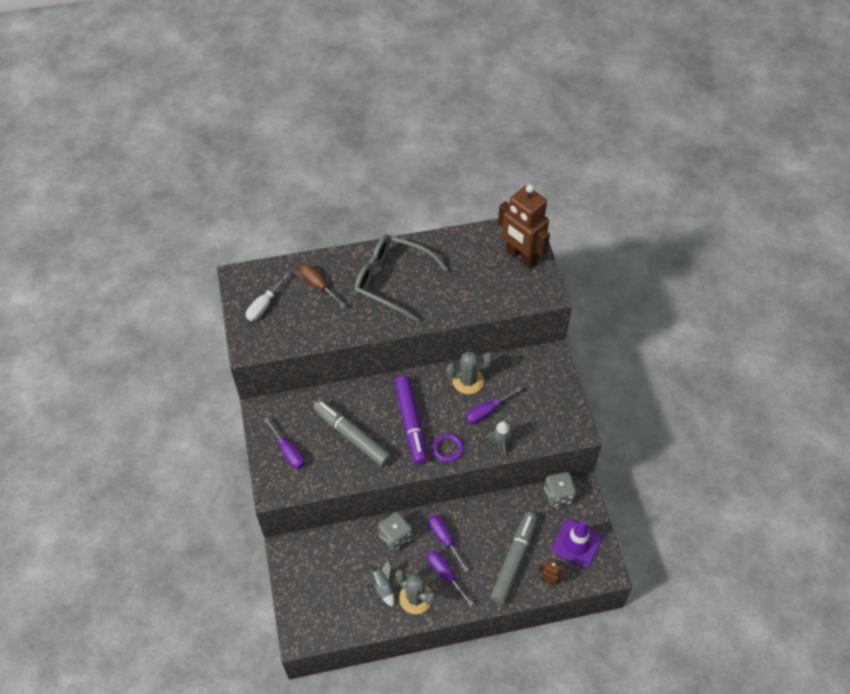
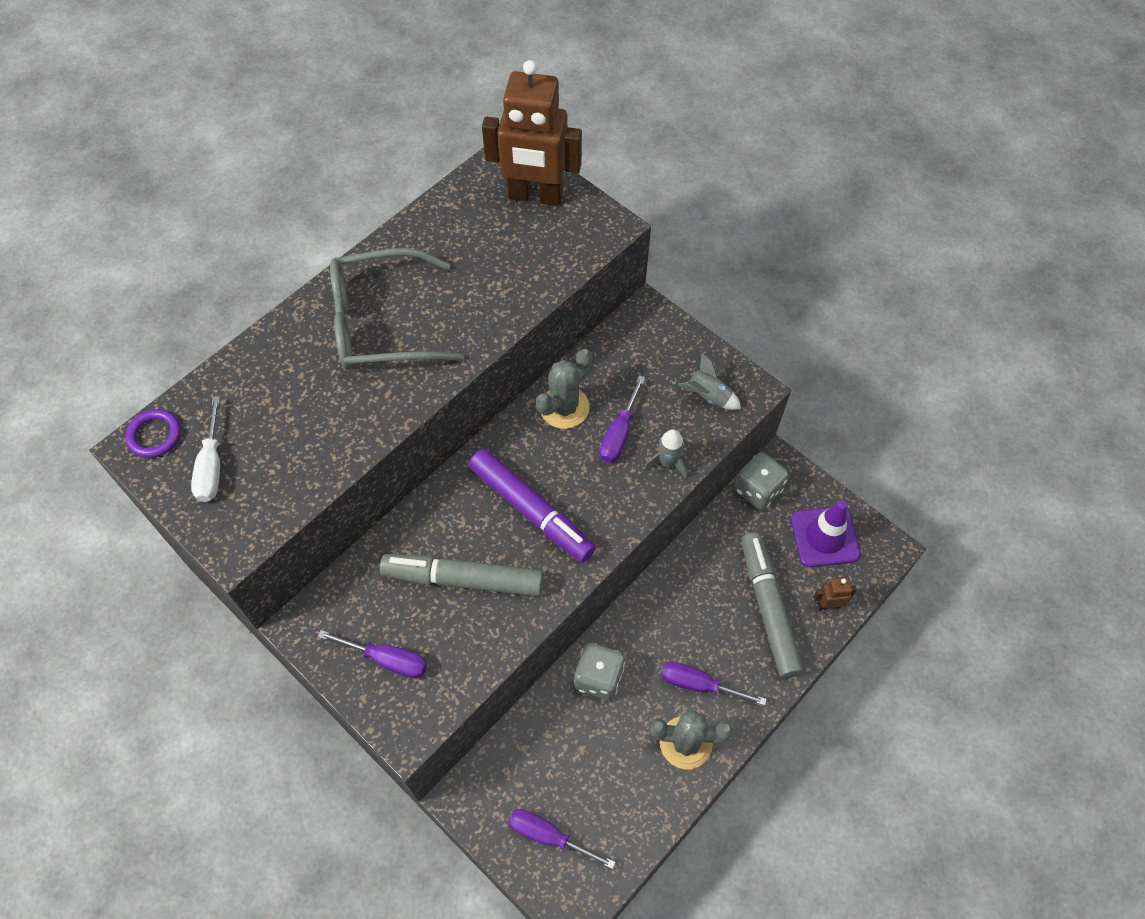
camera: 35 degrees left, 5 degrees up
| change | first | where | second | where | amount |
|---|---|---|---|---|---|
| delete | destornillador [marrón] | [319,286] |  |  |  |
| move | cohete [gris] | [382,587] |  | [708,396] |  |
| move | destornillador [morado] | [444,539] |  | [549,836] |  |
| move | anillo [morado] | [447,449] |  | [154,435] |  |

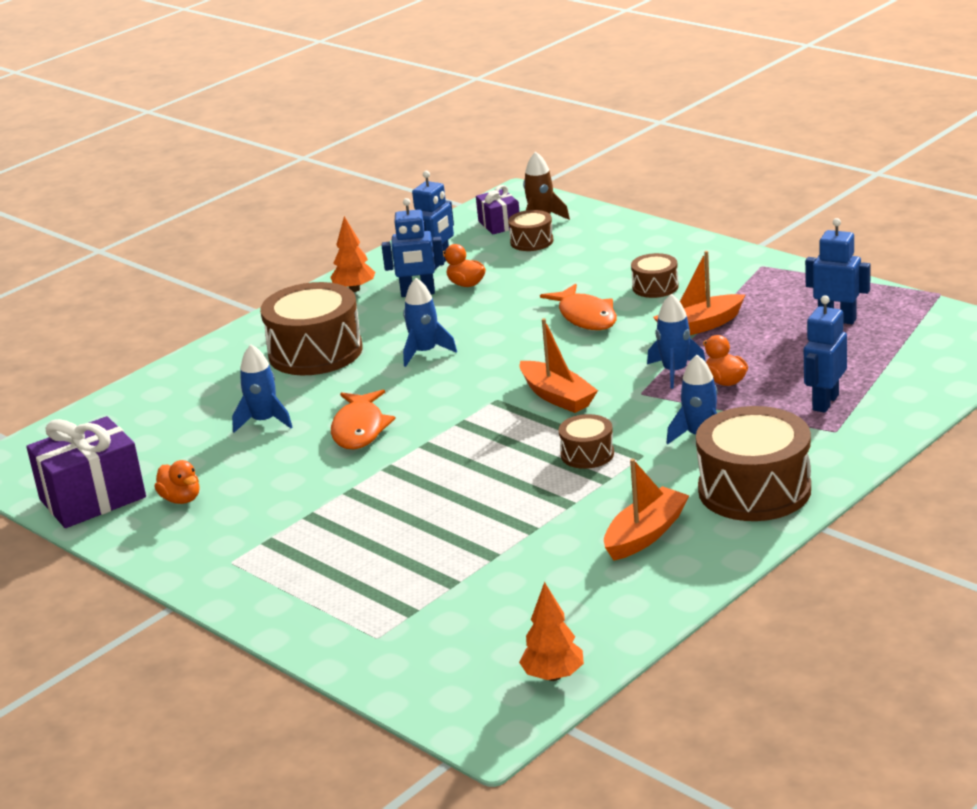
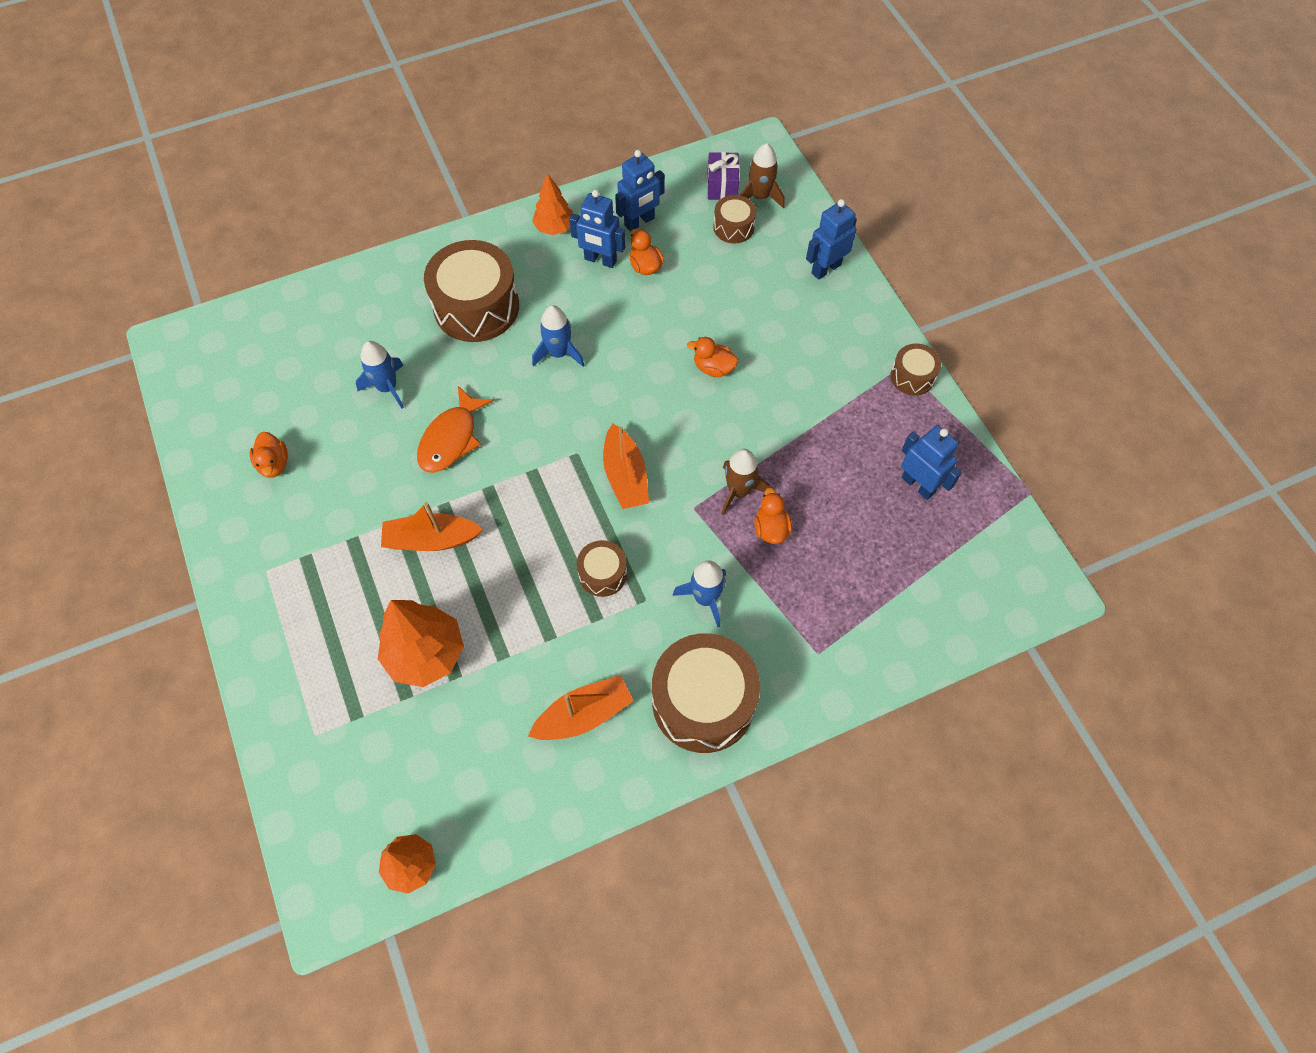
camera: 20 degrees right, 35 degrees up
| change | first | where | second | where | amount |
|---|---|---|---|---|---|
| delete | regalo [morado] | [92,498] |  |  |  |
| replace | pez [naranja] | [585,317] | pato [naranja] | [713,368] |  |
| move | tambor [marrón] | [655,287] |  | [912,376] |  |
| recolor | cohete [azul] | [675,371] | cohete [marrón] | [738,491] |  |
| move | barco [naranja] | [699,326] |  | [431,539] |  |
| move | robot [azul] | [825,402] |  | [826,268] |  |
| insert |  |  | árbol [naranja] | [426,654] |  |

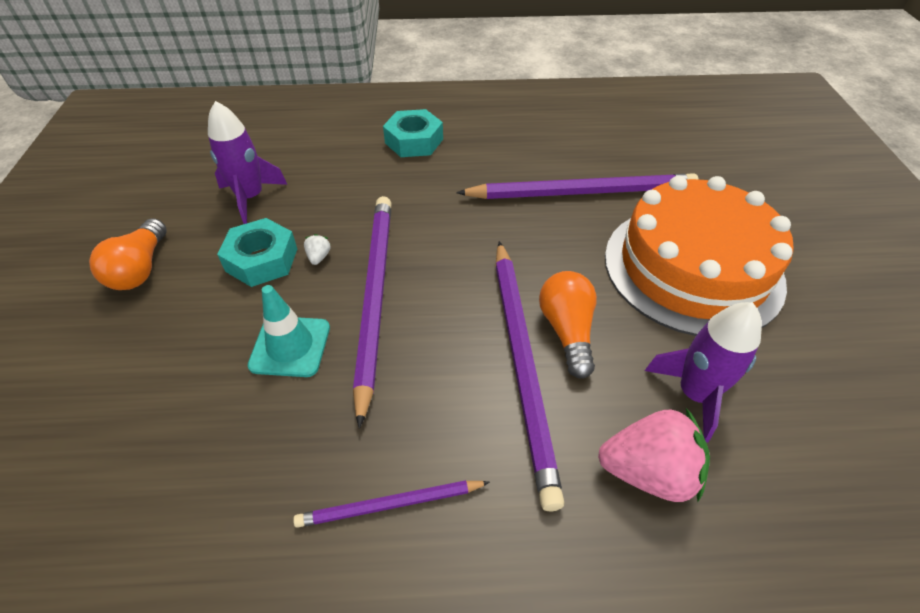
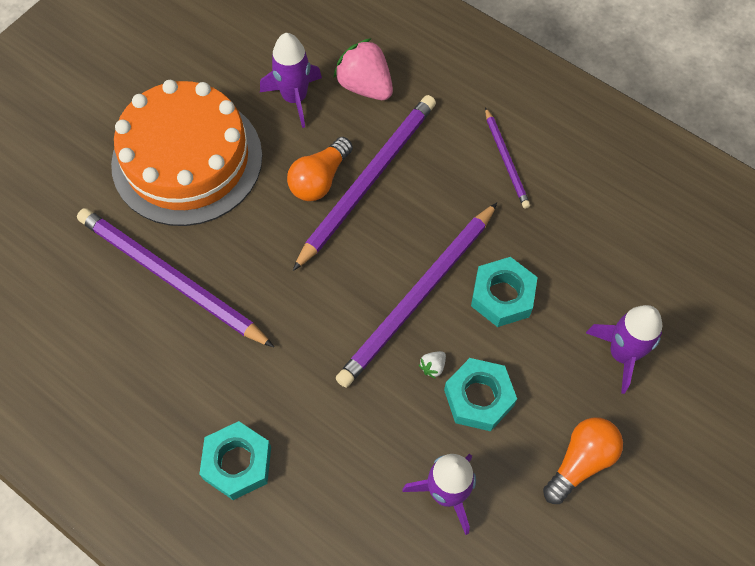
camera: 140 degrees left, 15 degrees up
| change | first | where | second | where | amount |
|---|---|---|---|---|---|
| replace | cono de tráfico [turquesa] | [290,346] | tuerca [turquesa] | [502,296] |  |
| rotate | lápiz [morado] | [390,505] |  | [506,160] | 45 degrees clockwise |
| insert |  |  | cohete [morado] | [622,354] |  |

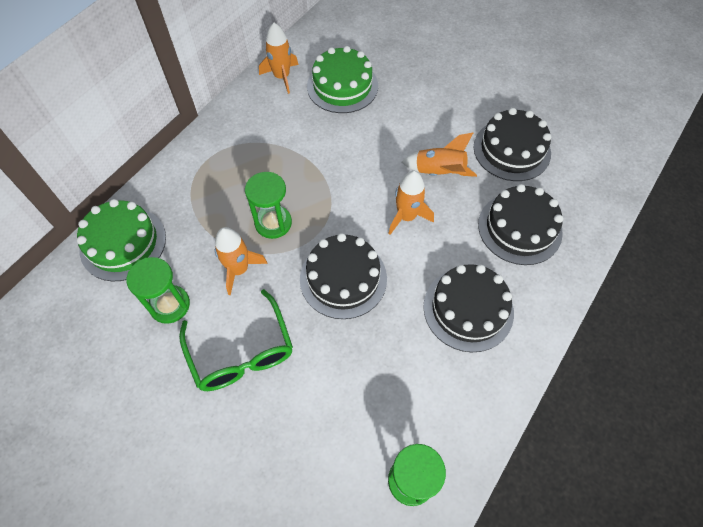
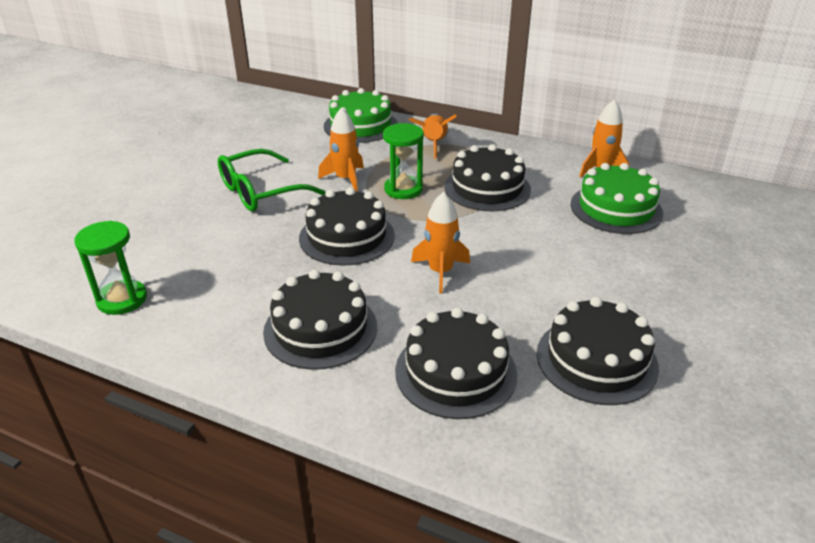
camera: 80 degrees right, 25 degrees down
| change | first | where | second | where | amount |
|---|---|---|---|---|---|
| delete | reloj de arena [verde] | [170,305] |  |  |  |
| move | cohete [naranja] | [439,172] |  | [434,144] |  |
| insert |  |  | tarta [negro] | [487,188] |  |

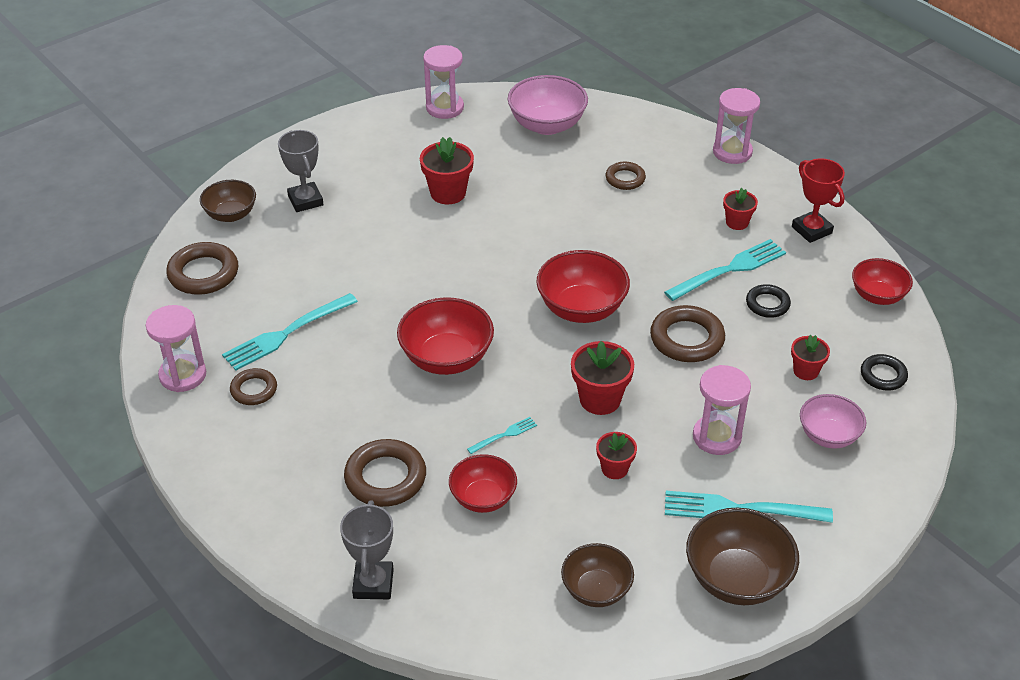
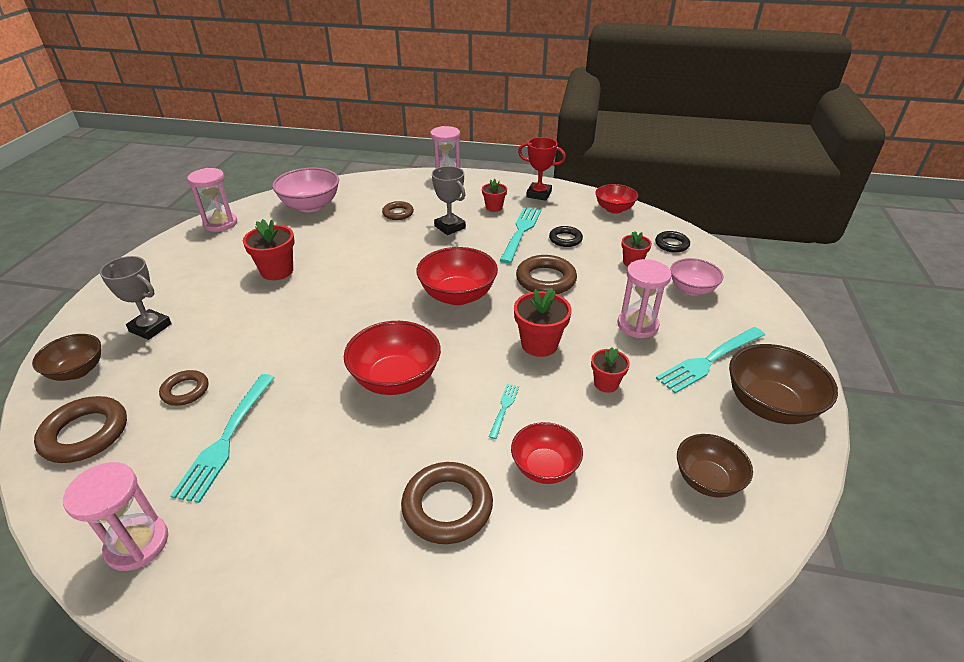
camera: 40 degrees left, 5 degrees down
| change | first | where | second | where | amount |
|---|---|---|---|---|---|
| move | anillo [marrón] | [254,390] |  | [185,391] |  |
| move | trofeo [gris] | [373,584] |  | [450,227] |  |

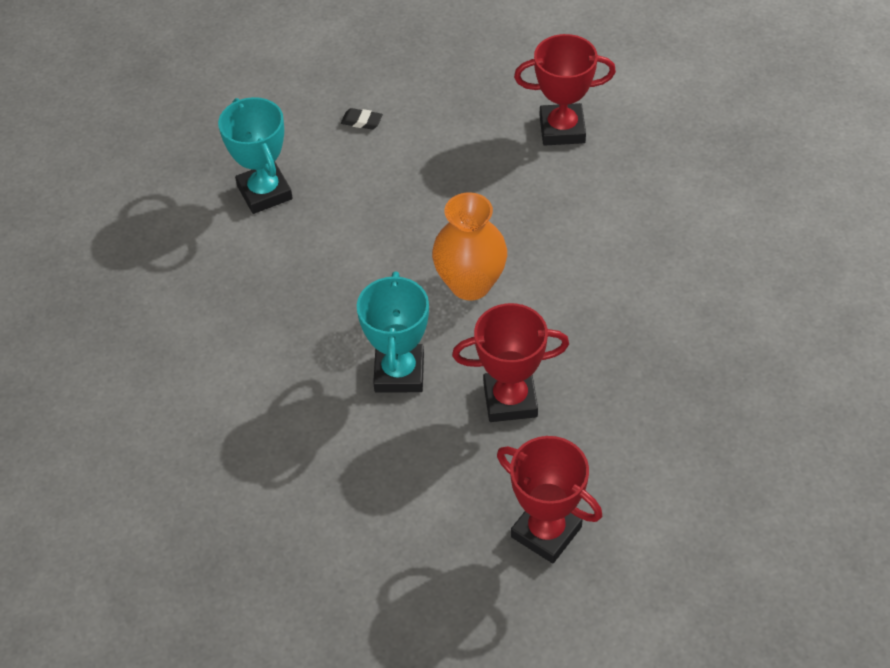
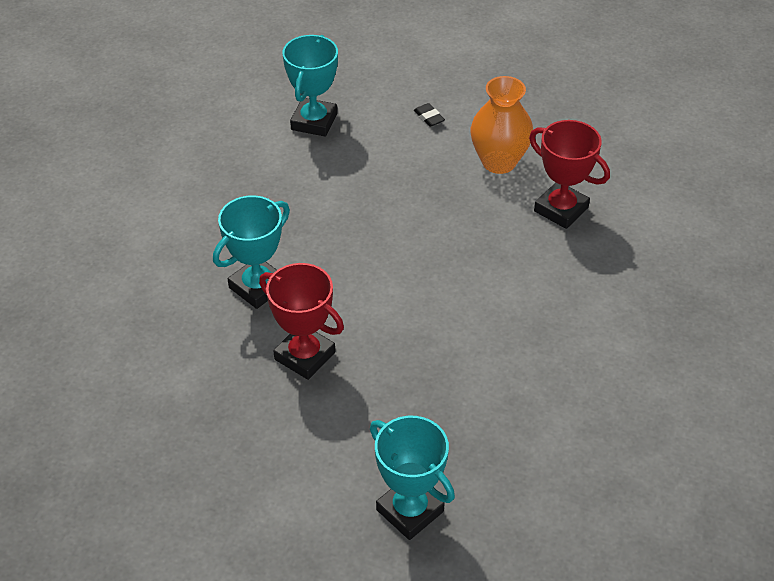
camera: 40 degrees right, 5 degrees down
| change | first | where | second | where | amount |
|---|---|---|---|---|---|
| move | florero [naranja] | [470,284] |  | [499,162] |  |
| delete | trofeo [rojo] | [546,532] |  |  |  |
| insert |  |  | trofeo [turquesa] | [409,510] |  |

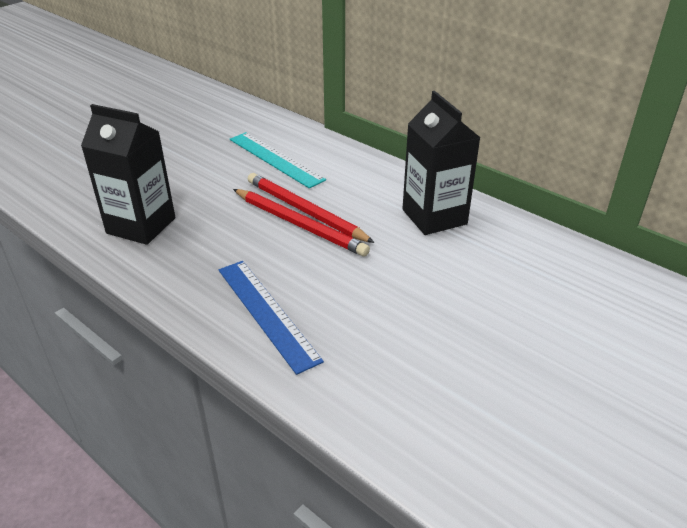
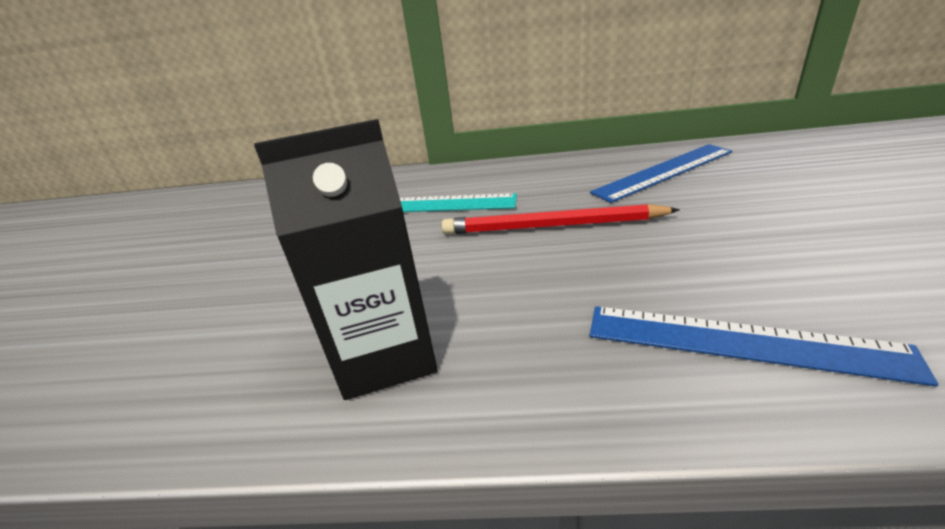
camera: 35 degrees left, 5 degrees down
| change | first | where | second | where | amount |
|---|---|---|---|---|---|
| delete | lápiz [rojo] | [299,224] |  |  |  |
| replace | cartón de leche [negro] | [434,217] | regla [azul] | [664,172] |  |

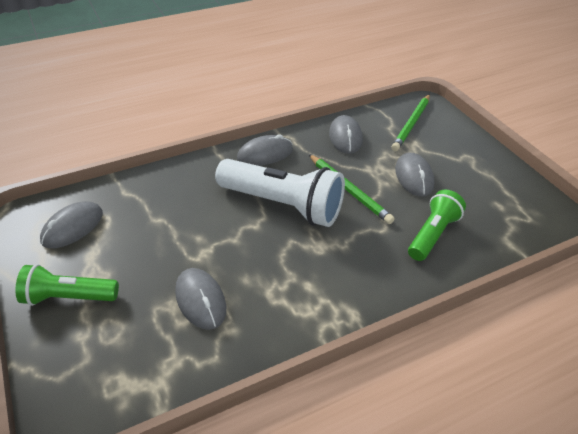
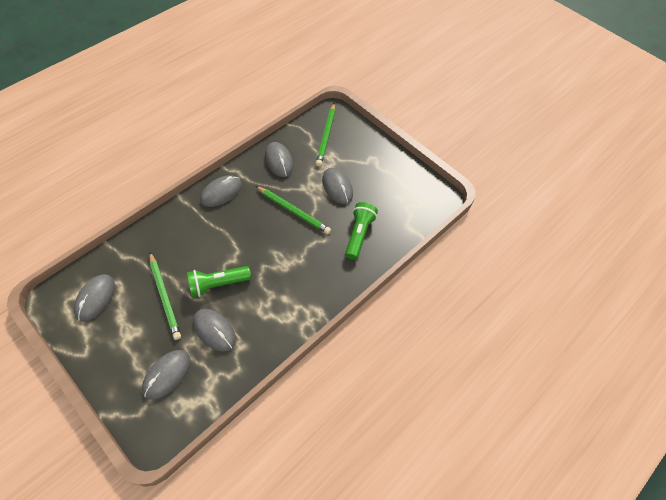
camera: 20 degrees left, 15 degrees up
| change | first | where | second | where | amount |
|---|---|---|---|---|---|
| move | lámpara de mano [verde] | [69,297] |  | [218,284] |  |
| delete | lámpara de mano [blanco] | [283,205] |  |  |  |
| insert |  |  | ratón [gris] | [167,374] |  |
| insert |  |  | lápiz [verde] | [164,296] |  |

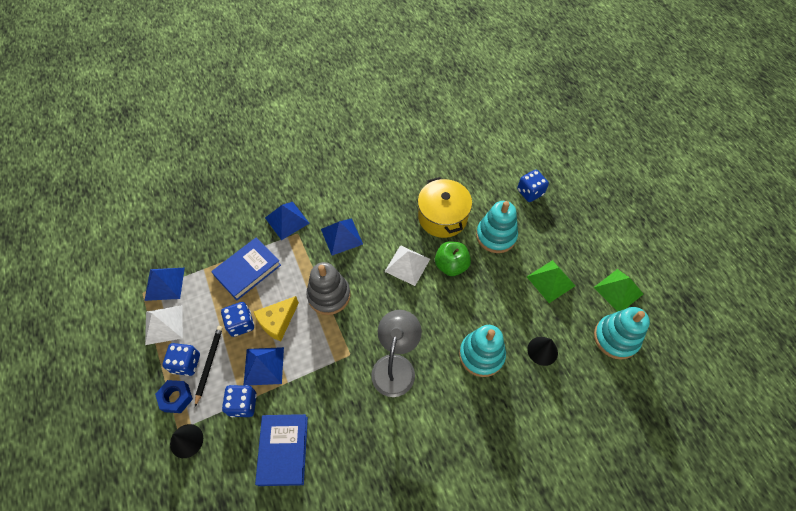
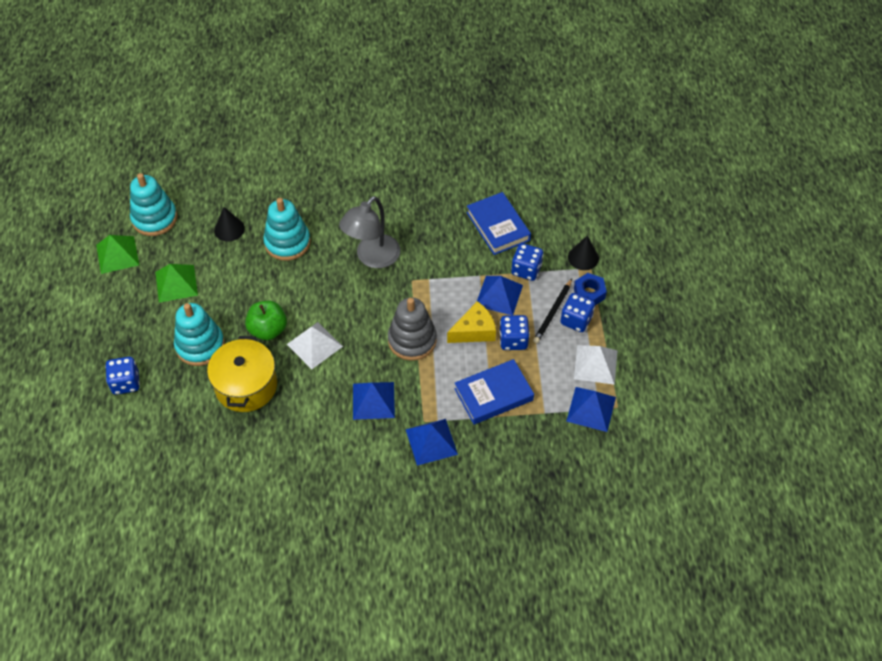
camera: 160 degrees left, 5 degrees down
| change | first | where | second | where | amount |
|---|---|---|---|---|---|
| rotate | libro [azul] | [283,450] |  | [498,226] | 45 degrees counterclockwise |

